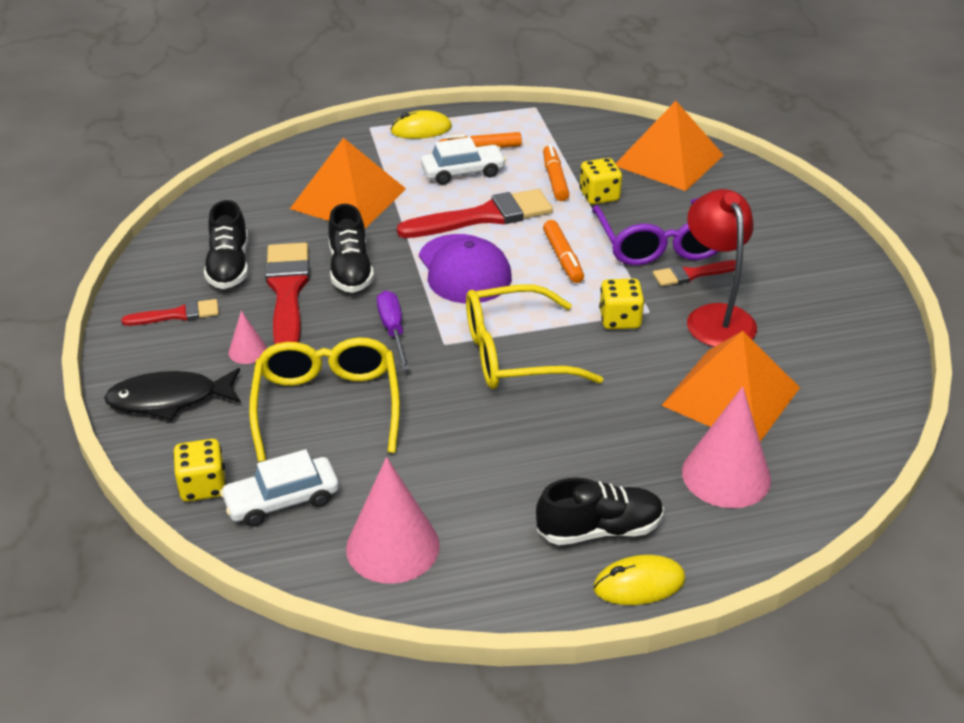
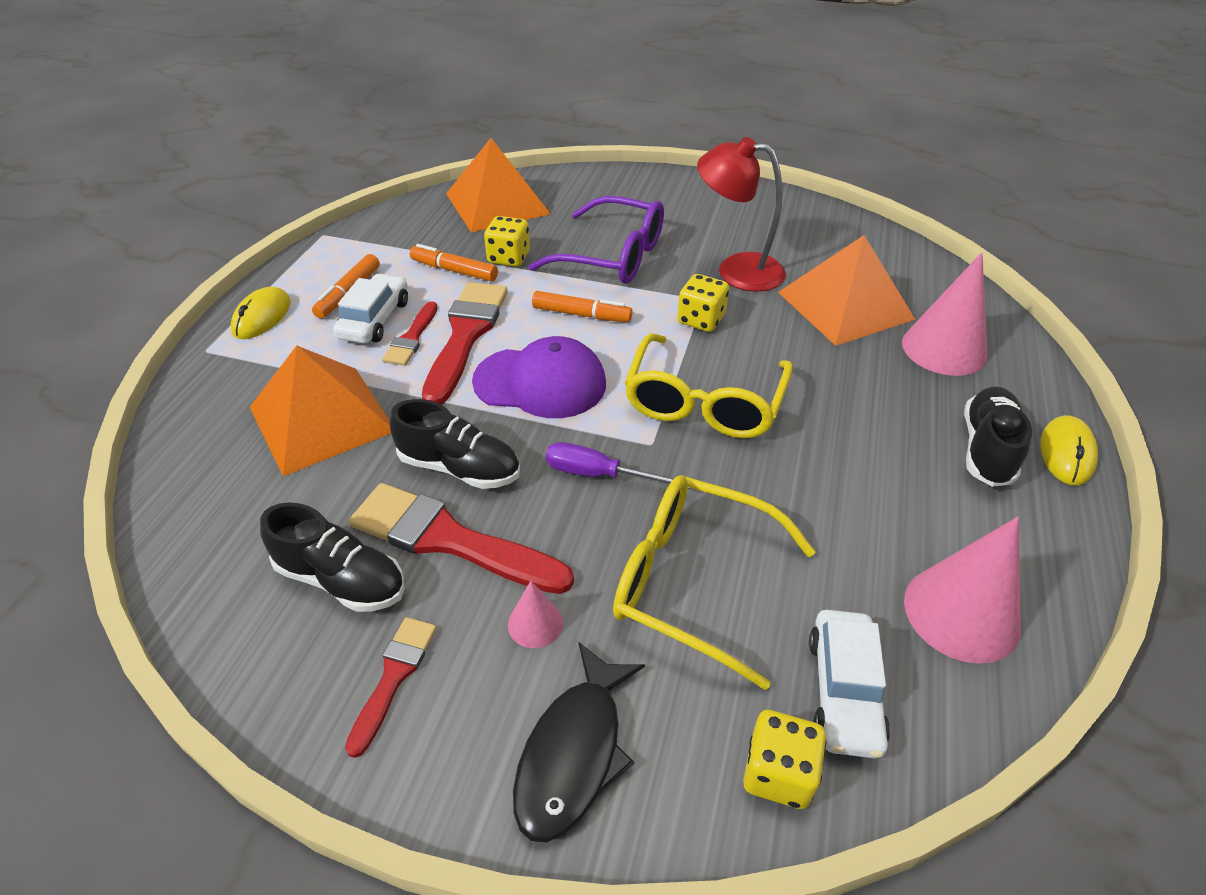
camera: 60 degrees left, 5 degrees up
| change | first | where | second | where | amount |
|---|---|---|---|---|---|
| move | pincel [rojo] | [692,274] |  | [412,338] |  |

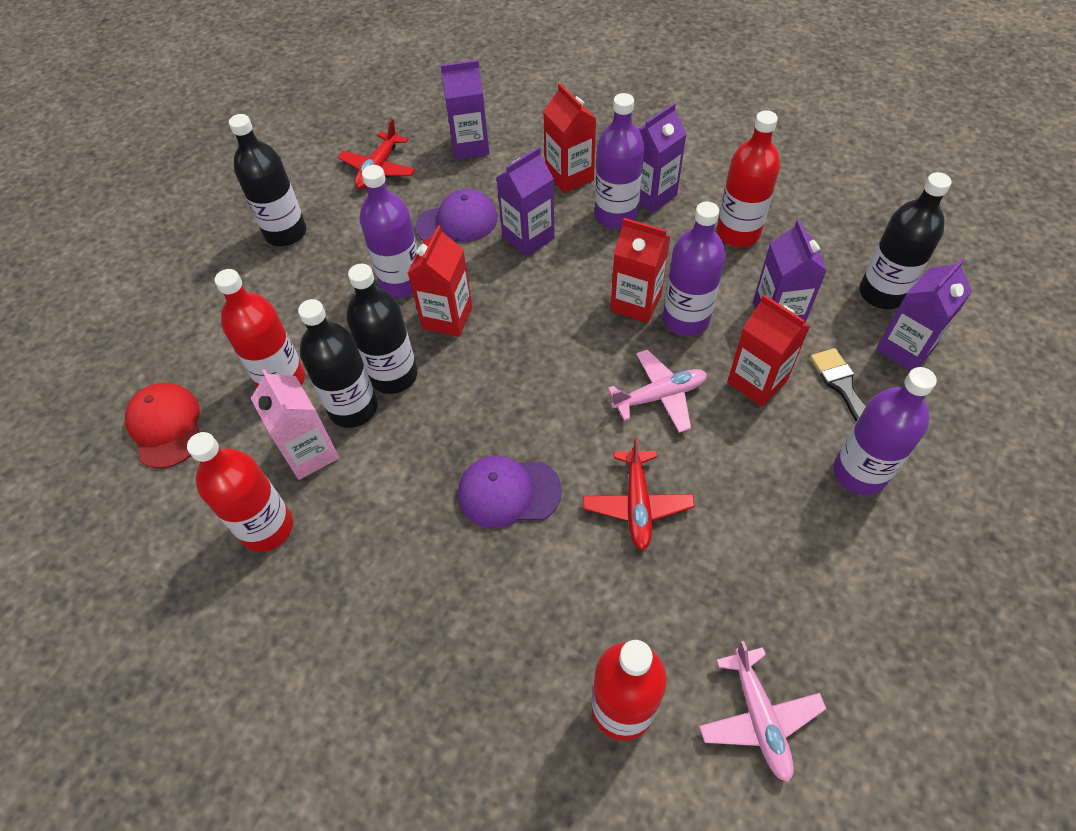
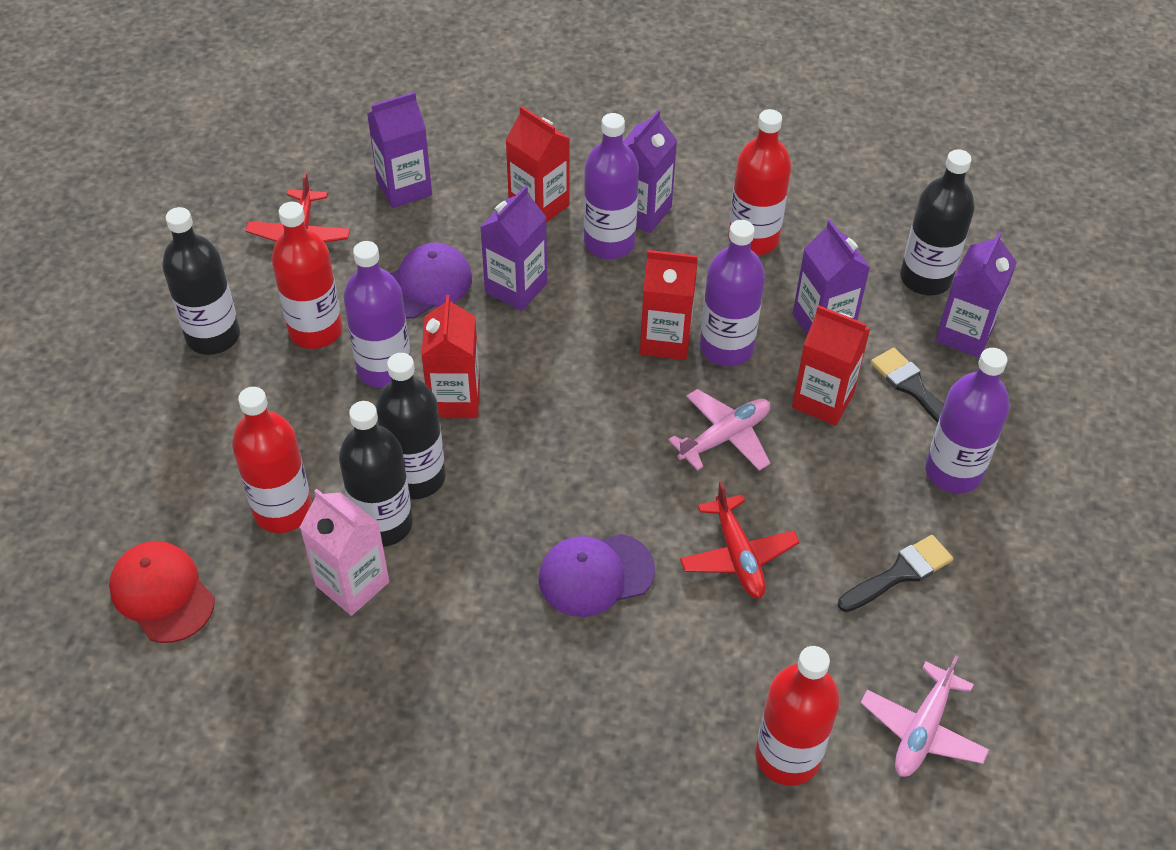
camera: 20 degrees left, 5 degrees down
| change | first | where | second | where | amount |
|---|---|---|---|---|---|
| move | botella [rojo] | [267,528] |  | [315,330] |  |
| rotate | avión [rosa] | [759,717] |  | [922,730] | 60 degrees clockwise |
| insert |  |  | pincel [negro] | [899,573] |  |

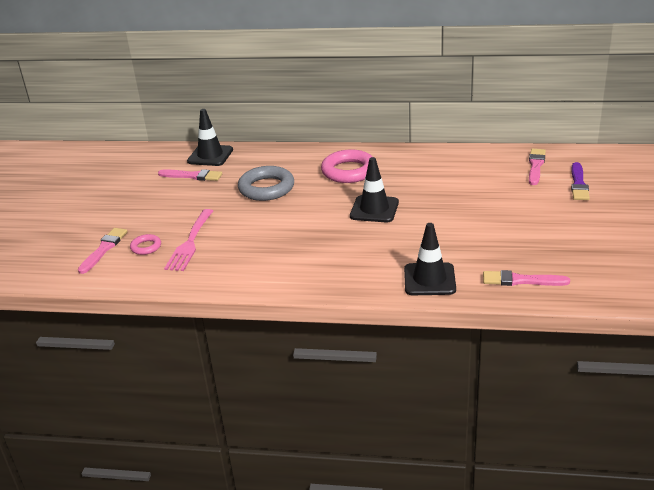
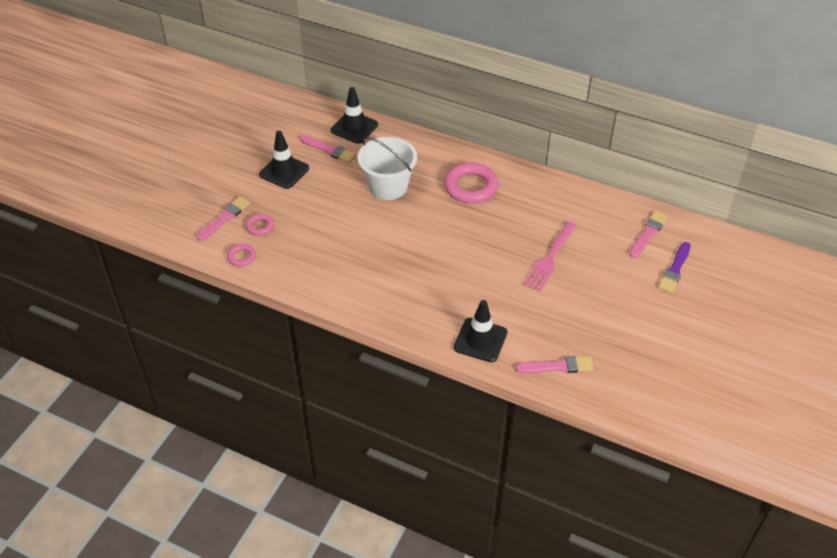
camera: 15 degrees right, 15 degrees up
| change | first | where | second | where | amount |
|---|---|---|---|---|---|
| move | tenedor [rosa] | [190,243] |  | [550,259] |  |
| replace | anillo [gris] | [266,188] | balde [blanco] | [388,186] |  |
| move | cono de tráfico [negro] | [374,209] |  | [284,171] |  |
| rotate | pincel [rosa] | [521,280] |  | [557,366] | 150 degrees clockwise |
| insert |  |  | anillo [rosa] | [241,257] |  |

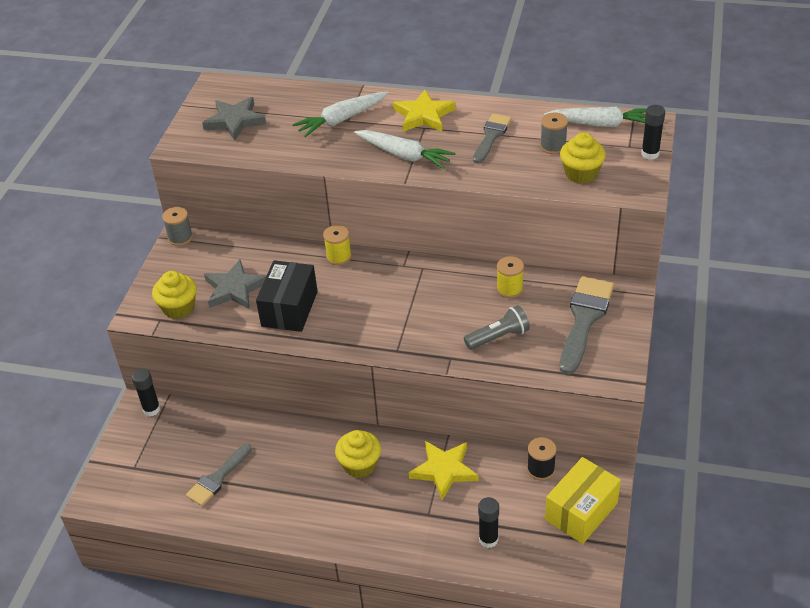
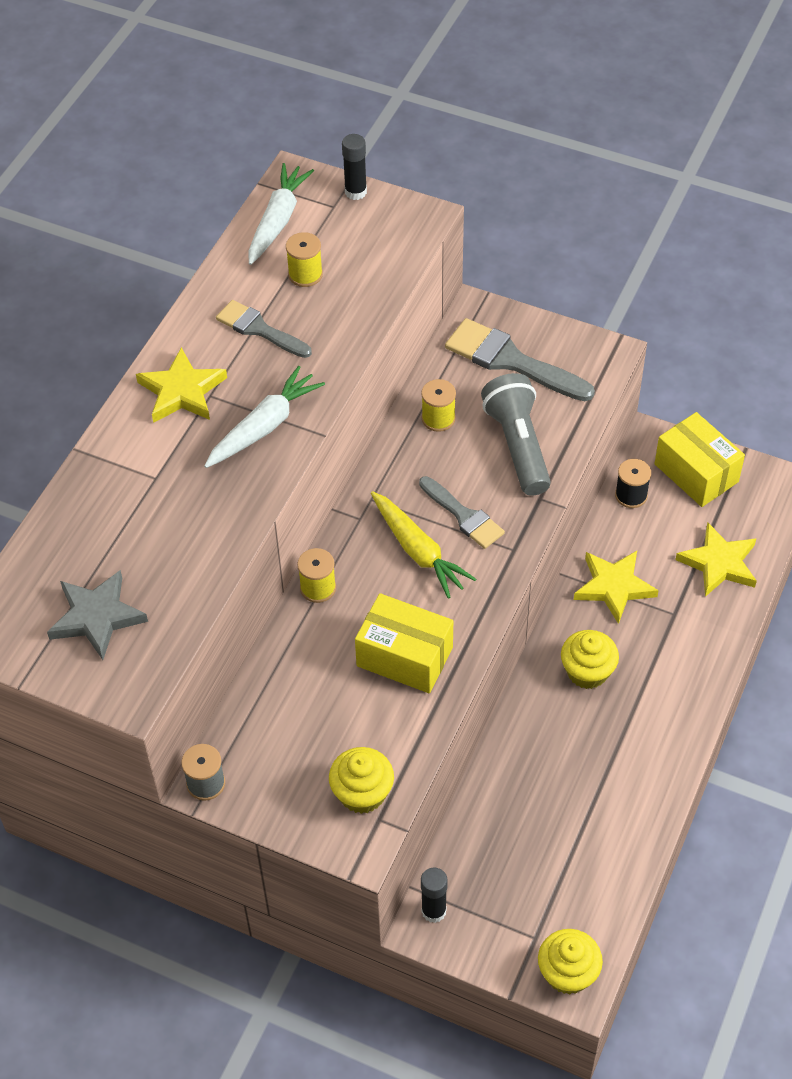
camera: 80 degrees left, 10 degrees up
| change | first | where | second | where | amount |
|---|---|---|---|---|---|
| move | pincel [gris] | [217,478] |  | [463,516] |  |
| delete | estrella [gris] | [235,289] |  |  |  |
| recolor | caja [negro] | [289,309] | caja [amarillo] | [404,657] |  |
| delete | zanahoria [blanco] | [341,120] |  |  |  |
| resize | lámpara de mano [gris] | [498,337] |  | [518,446] | x1.53 |
| replace | barra de pegamento [negro] | [488,539] | estrella [amarillo] | [719,563] |  |
| recolor | carrete [gris] | [553,146] | carrete [amarillo] | [305,274] |  |
| move | magdalena [amarillo] | [581,173] |  | [568,973] |  |
| insert |  |  | zanahoria [amarillo] | [418,551] |  |

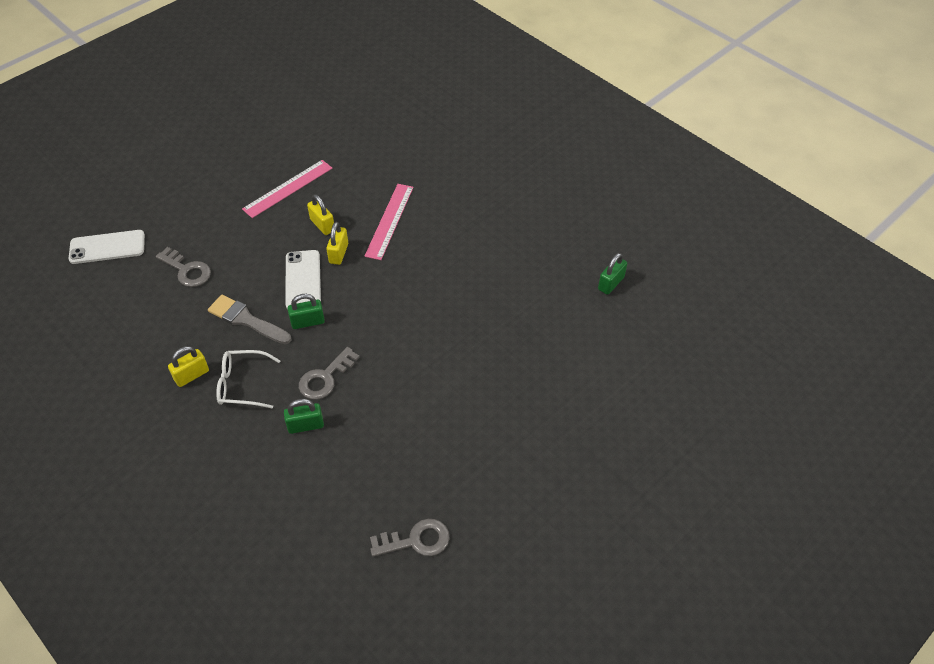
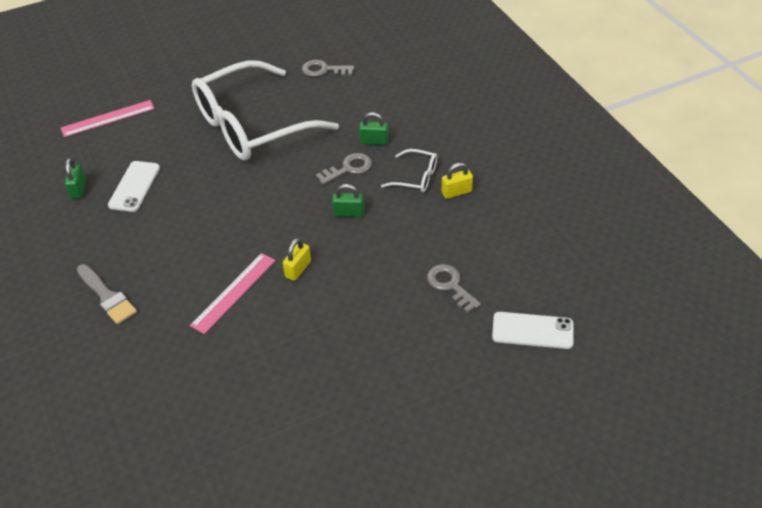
camera: 160 degrees left, 5 degrees down
| change | first | where | second | where | amount |
|---|---|---|---|---|---|
| move | pincel [gris] | [246,320] |  | [107,296] |  |
| move | regla [rosa] | [288,188] |  | [108,118] |  |
| move | móvil [blanco] | [303,280] |  | [134,186] |  |
| delete | candado [amarillo] | [322,225] |  |  |  |
| rotate | candado [verde] | [611,283] |  | [78,189] | 60 degrees counterclockwise |
| insert |  |  | gafas [blanco] | [252,125] |  |

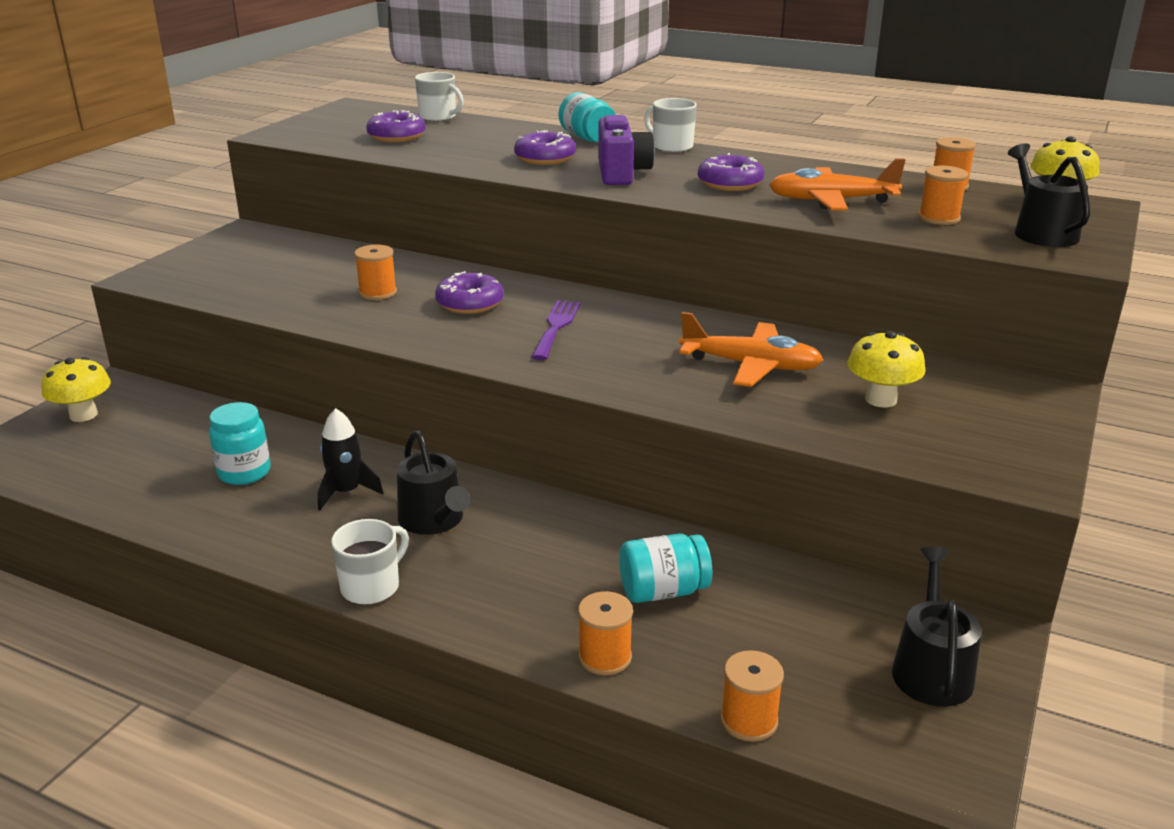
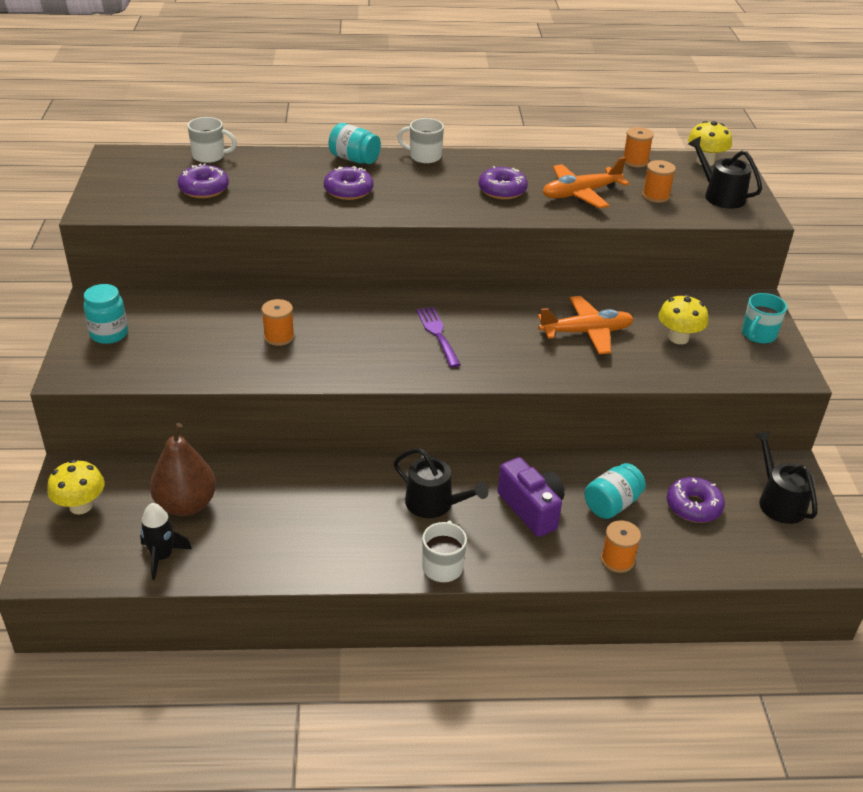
camera: 30 degrees left, 10 degrees up
| change | first | where | second | where | amount |
|---|---|---|---|---|---|
| move | tarro [turquesa] | [244,473] |  | [109,334] |  |
| move | cohete [negro] | [346,492] |  | [162,556] |  |
| move | rosquilla [morado] | [470,303] |  | [693,506] |  |
| move | cámara [morado] | [621,173] |  | [531,509] |  |
| delete | carrete [naranja] | [749,720] |  |  |  |
| insert |  |  | pera [marrón] | [186,505] |  |
| insert |  |  | taza [turquesa] | [758,335] |  |

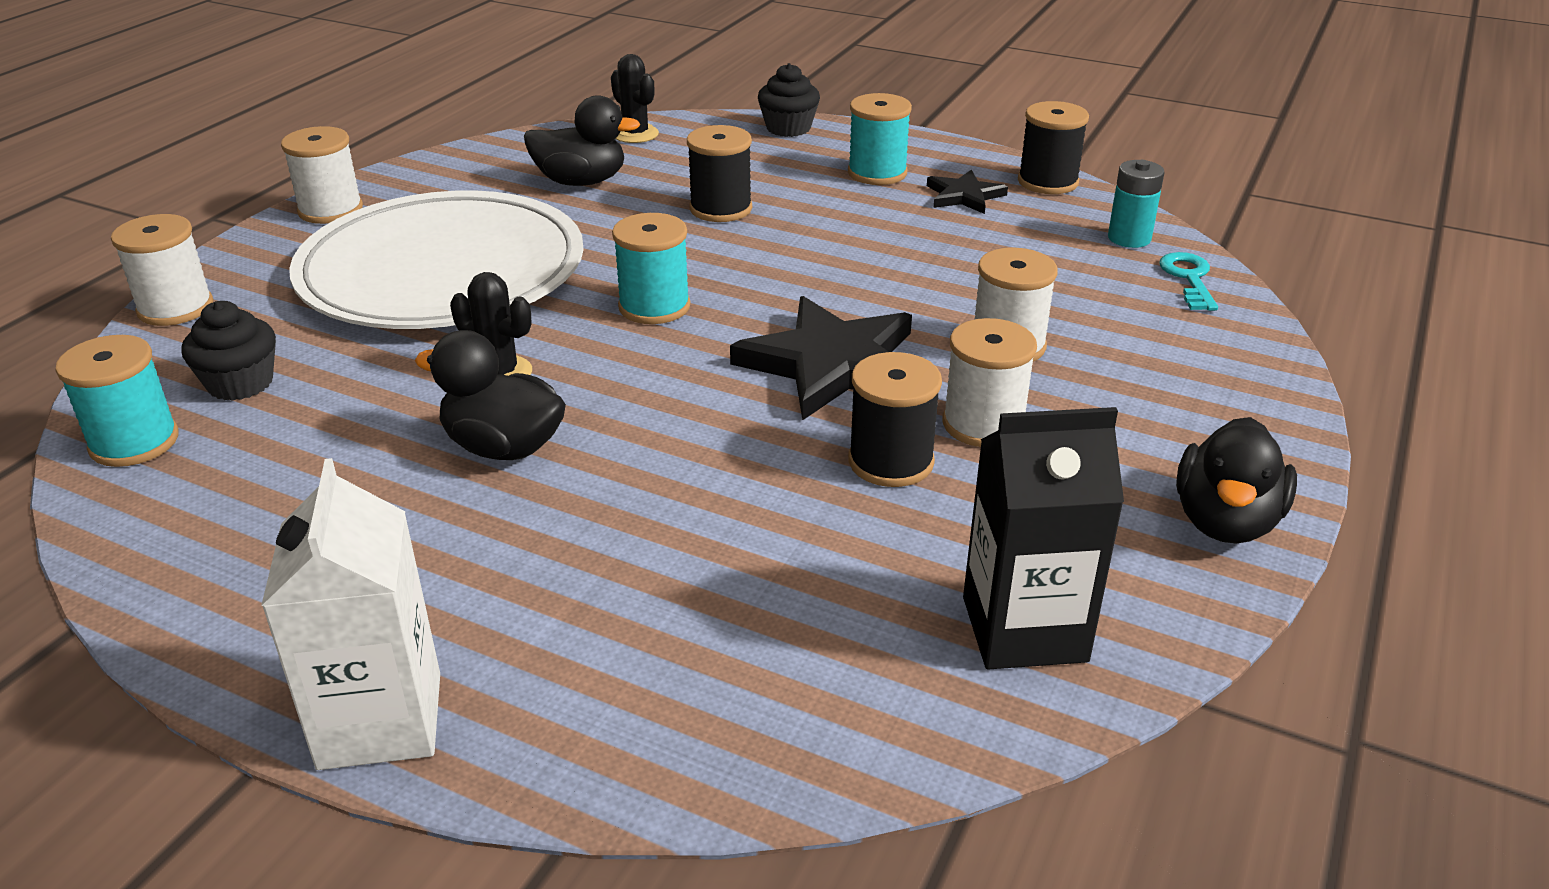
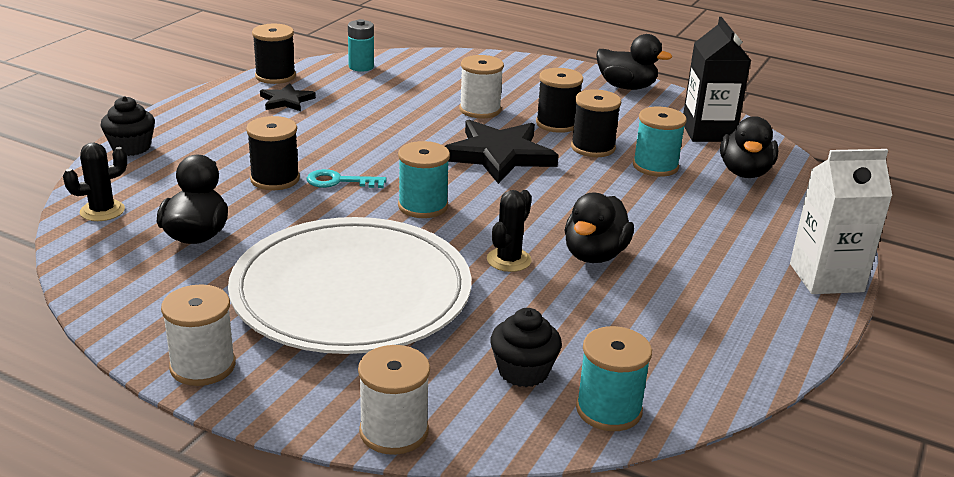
camera: 90 degrees left, 5 degrees down
| change | first | where | second | where | amount |
|---|---|---|---|---|---|
| move | carrete [turquesa] | [877,173] |  | [655,166] |  |
| recolor | carrete [blanco] | [983,424] | carrete [negro] | [557,123] |  |
| move | llave [turquesa] | [1188,278] |  | [339,181] |  |
| insert |  |  | pato [negro] | [745,172] |  |

